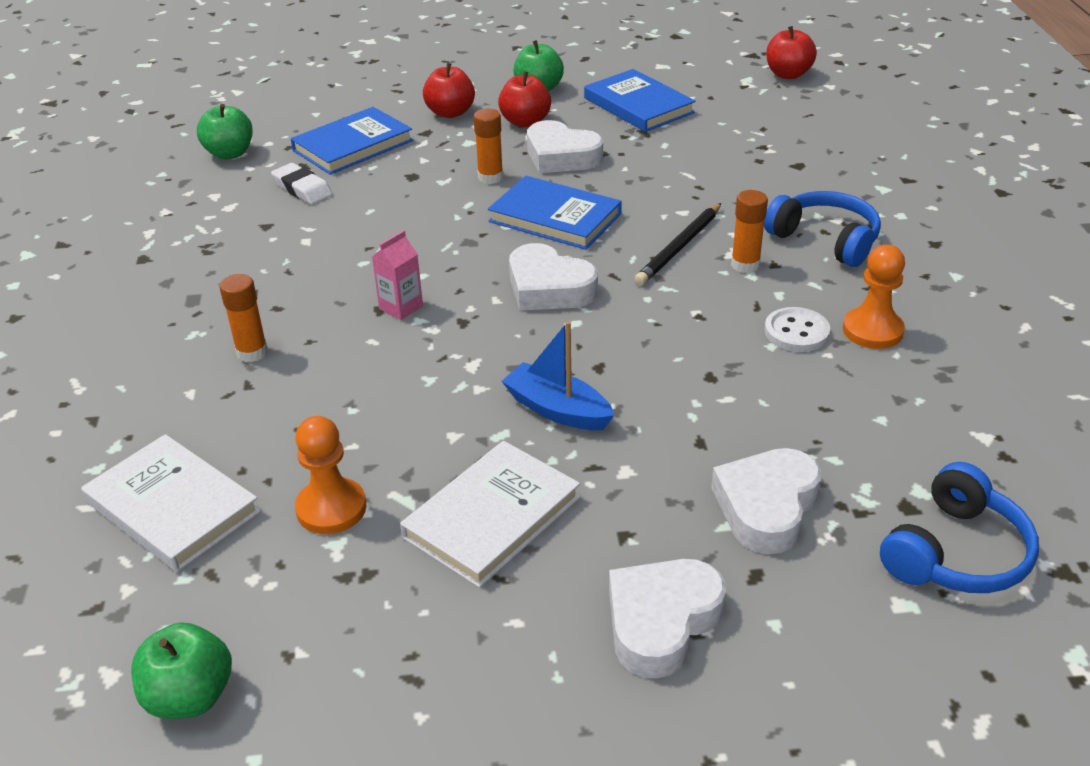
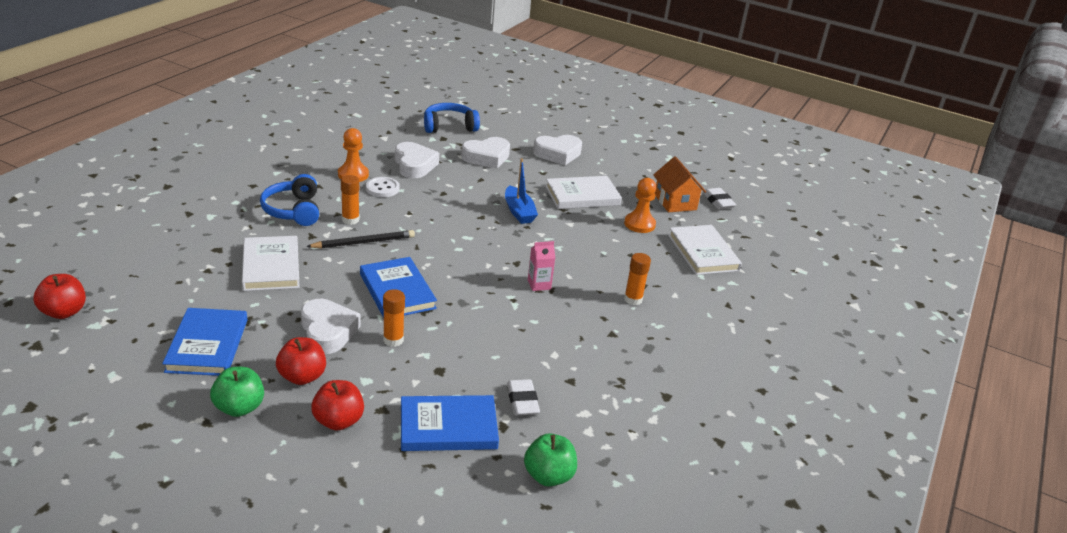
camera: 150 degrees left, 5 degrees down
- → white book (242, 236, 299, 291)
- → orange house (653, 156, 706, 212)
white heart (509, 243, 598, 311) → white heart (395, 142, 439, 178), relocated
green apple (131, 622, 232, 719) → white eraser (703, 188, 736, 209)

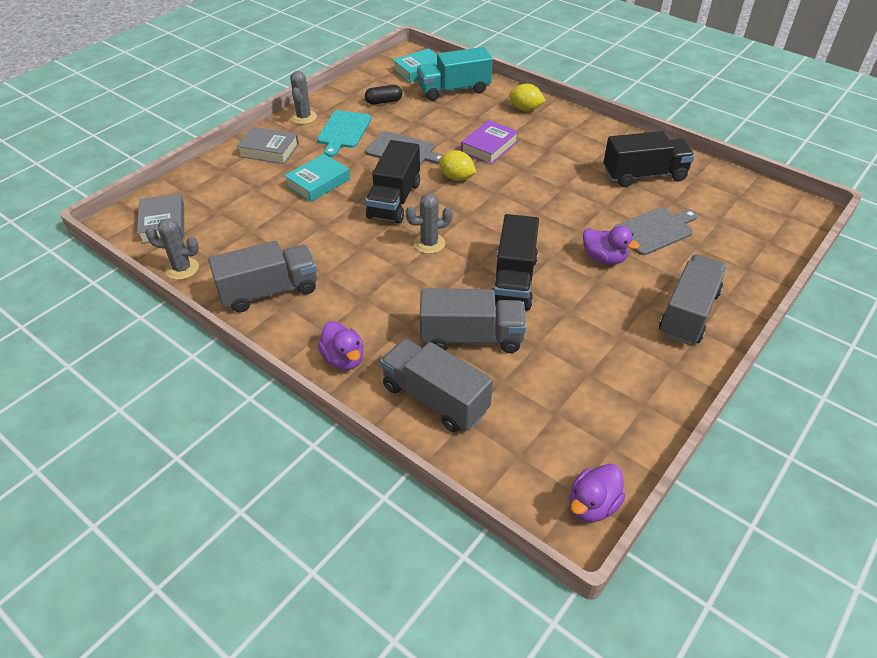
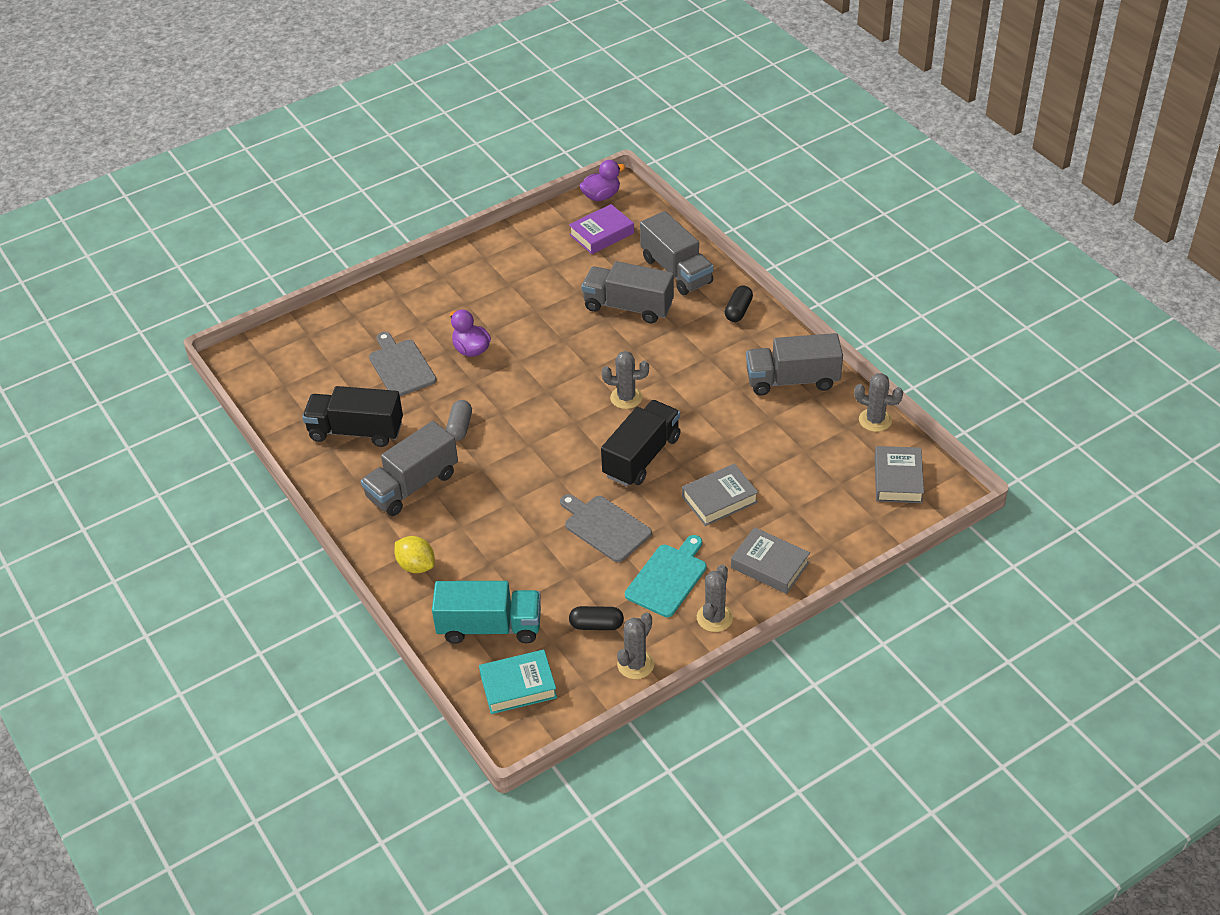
camera: 160 degrees left, 0 degrees up
yellow lemon (439, 150, 477, 181) → -
black truck (493, 214, 539, 310) → -
- → grey capsule (446, 400, 472, 441)
- → grey cactus (617, 612, 654, 679)
purple book (461, 120, 519, 165) → purple book (569, 204, 634, 254), relocated
grey truck (659, 254, 727, 345) → grey truck (361, 421, 458, 516), relocated
purple duck (318, 321, 363, 370) → black capsule (725, 286, 753, 322)
turquoise book (284, 154, 350, 202) → grey book (682, 464, 759, 526)
grey cutting board (614, 207, 698, 255) → grey cutting board (369, 332, 437, 396), 75 degrees clockwise

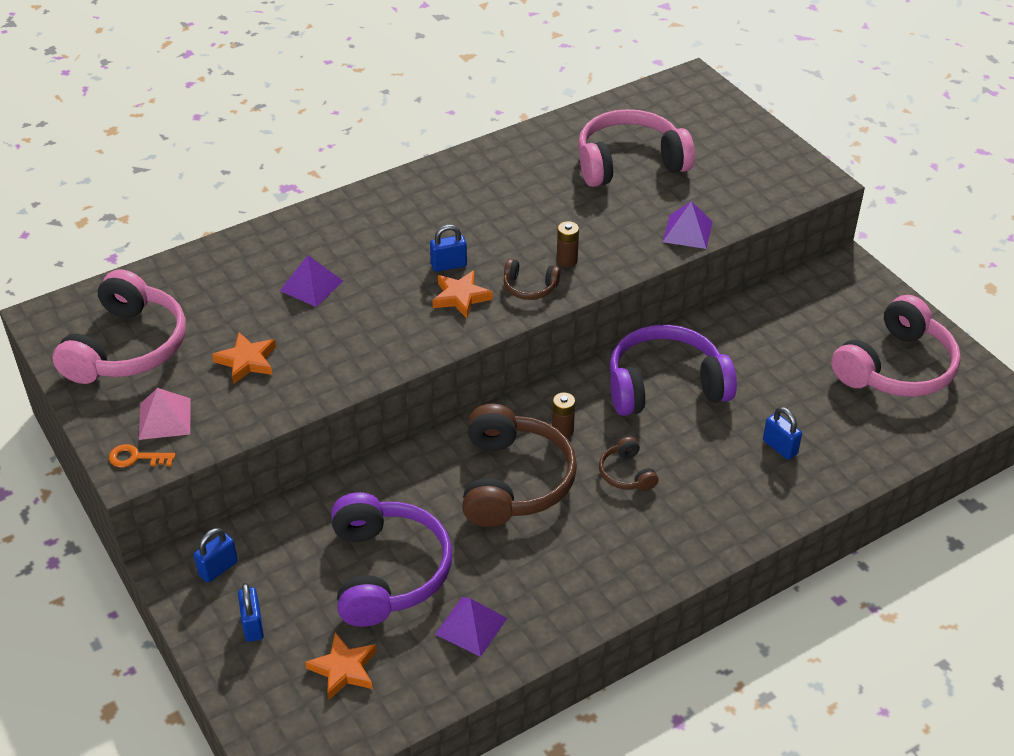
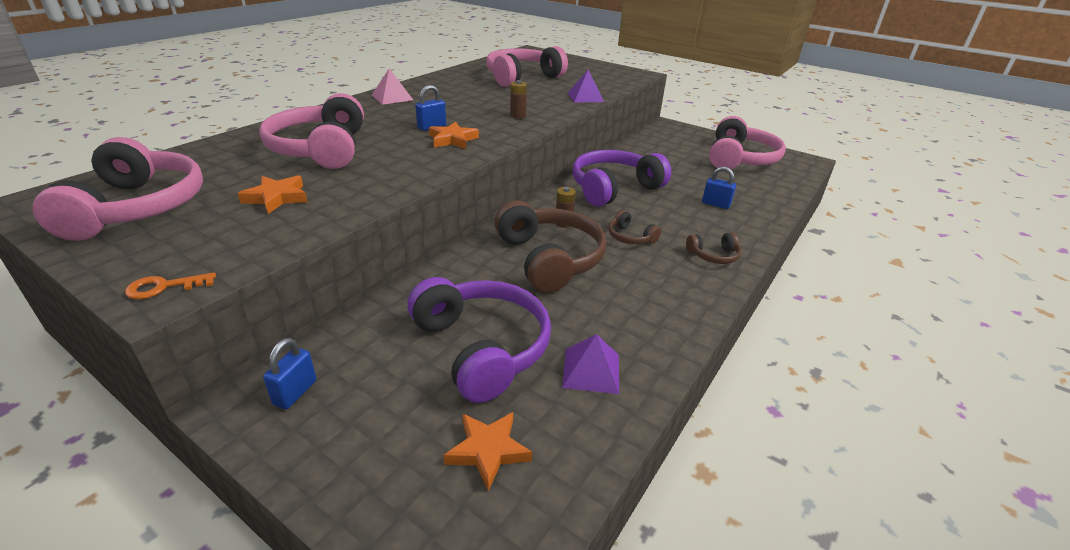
camera: 25 degrees left, 10 degrees down
blue padlock (238, 583, 264, 642) → -
pink pyramid (139, 388, 191, 440) → pink pyramid (372, 69, 413, 105), relocated
brown headphones (503, 259, 561, 300) → brown headphones (686, 232, 741, 264), relocated
purple pyramid (280, 255, 343, 307) → pink headphones (259, 93, 364, 169)

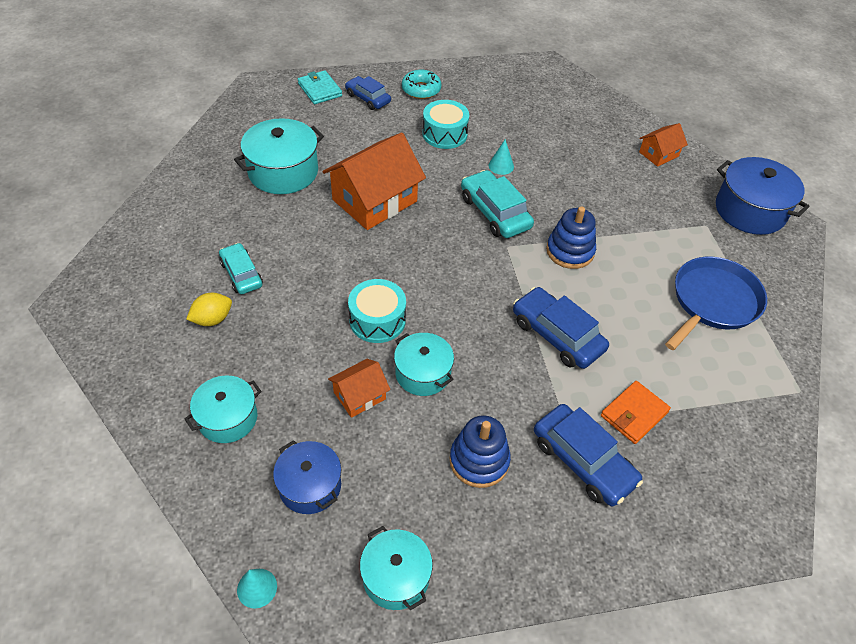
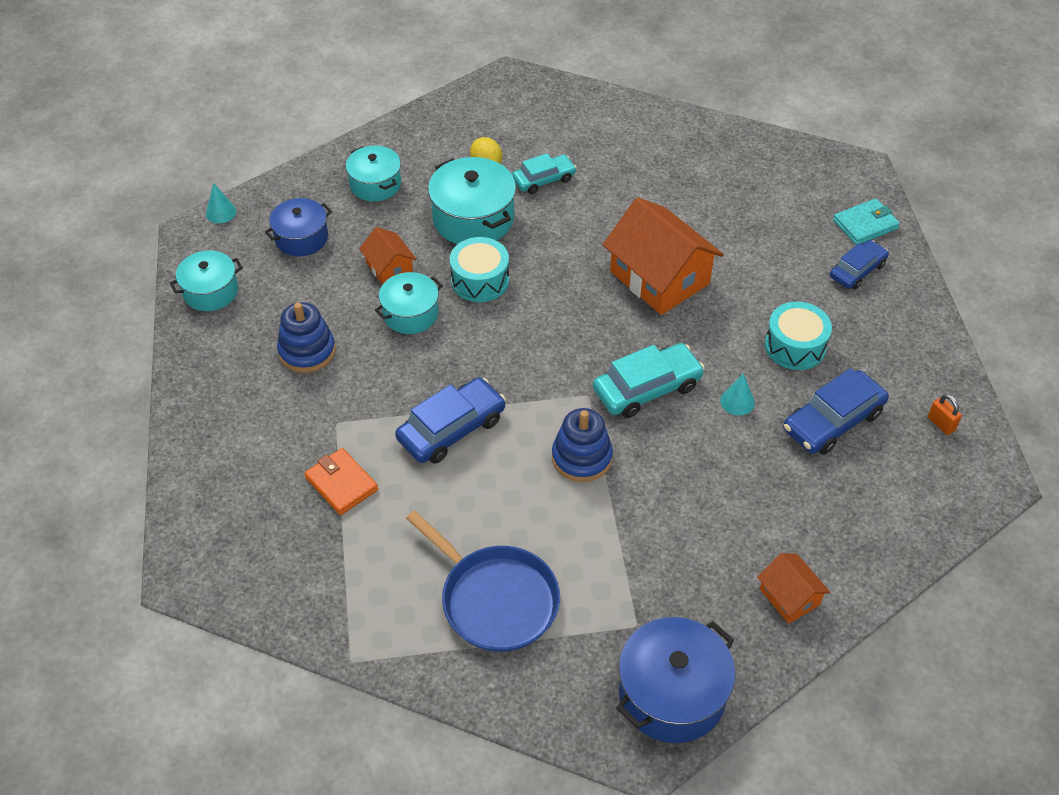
camera: 95 degrees right, 0 degrees up
turquoise donut (402, 70, 441, 99) → -
- → orange padlock (928, 394, 962, 435)
turquoise pot (234, 118, 324, 194) → turquoise pot (428, 157, 516, 244), relocated
blue car (534, 404, 643, 507) → blue car (783, 368, 889, 455), relocated

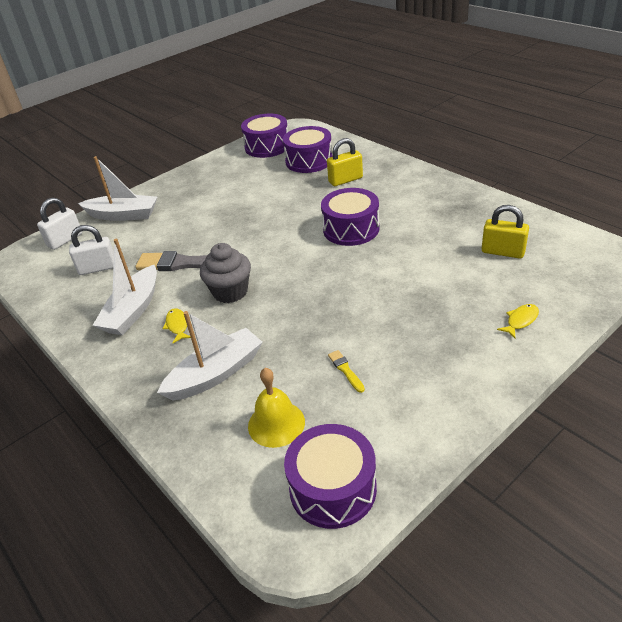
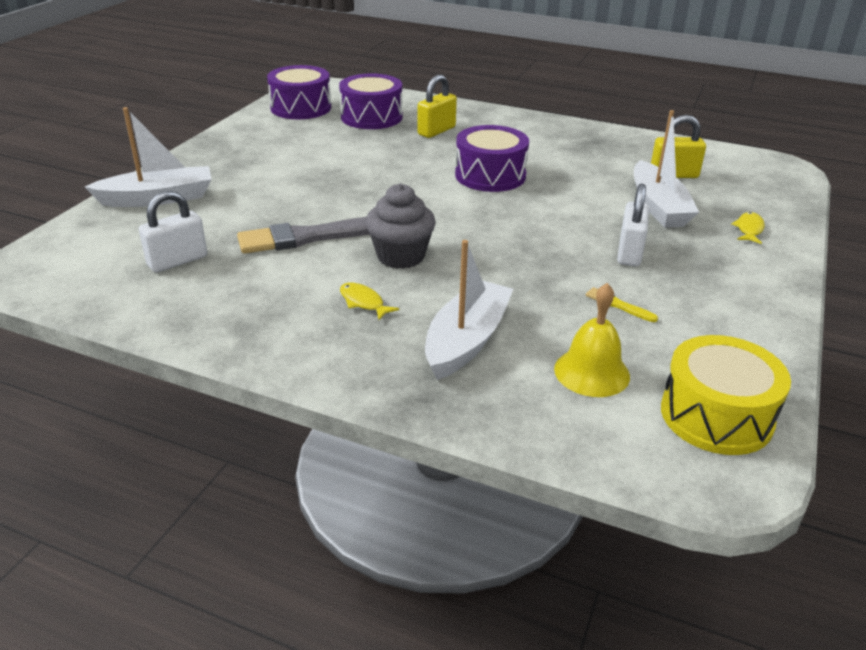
camera: 30 degrees left, 5 degrees down
white padlock (37, 198, 82, 250) → white padlock (617, 184, 649, 266), relocated
white boat (92, 239, 157, 335) → white boat (634, 110, 699, 228), relocated
purple drum (284, 424, 377, 529) → yellow drum (661, 335, 791, 455)

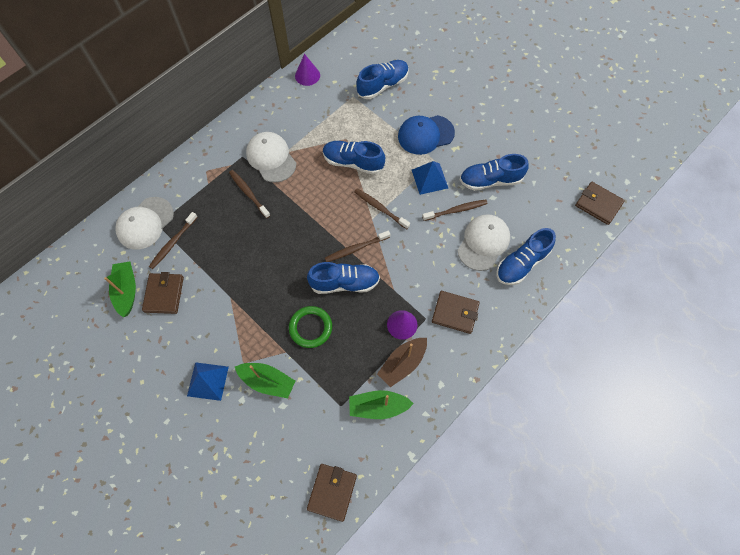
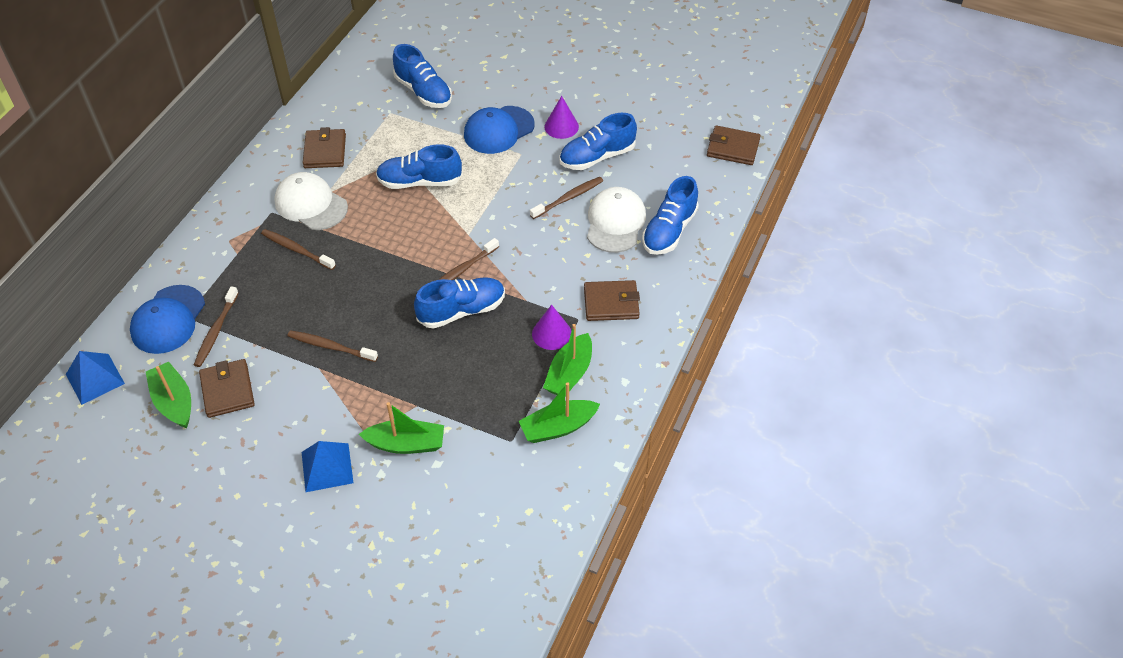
camera: 20 degrees left, 15 degrees down
green ring (289, 306, 332, 348) → -
purple cone (295, 54, 320, 86) → purple cone (545, 96, 579, 139), relocated
brown wallet (307, 464, 357, 522) → brown wallet (303, 127, 346, 168), relocated
brown toothbrush (354, 189, 410, 229) → brown toothbrush (288, 330, 378, 362), relocated
blue pyramid (412, 161, 448, 195) → blue pyramid (66, 351, 125, 405), relocated
white cap (115, 197, 174, 250) → blue cap (130, 285, 205, 354)
brown boat (377, 338, 427, 387) → green boat (543, 324, 592, 396)
blue shoe (356, 60, 409, 99) → blue shoe (393, 44, 452, 108), 105 degrees clockwise

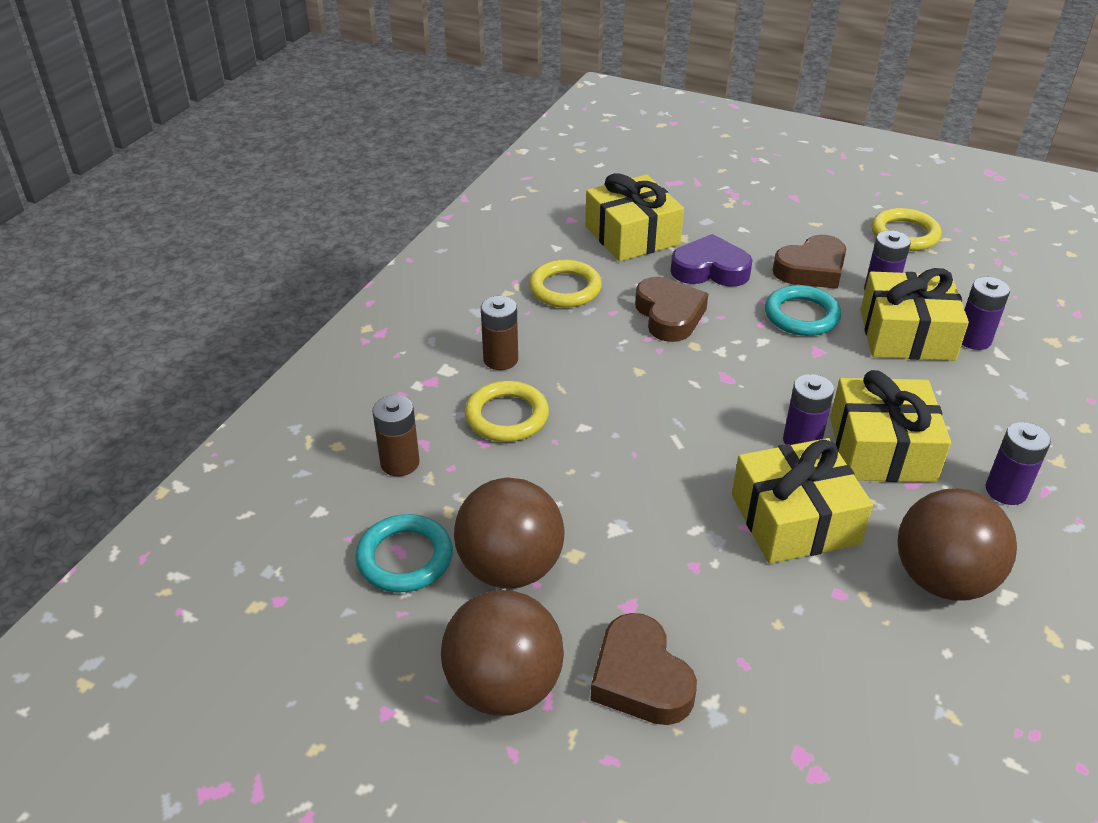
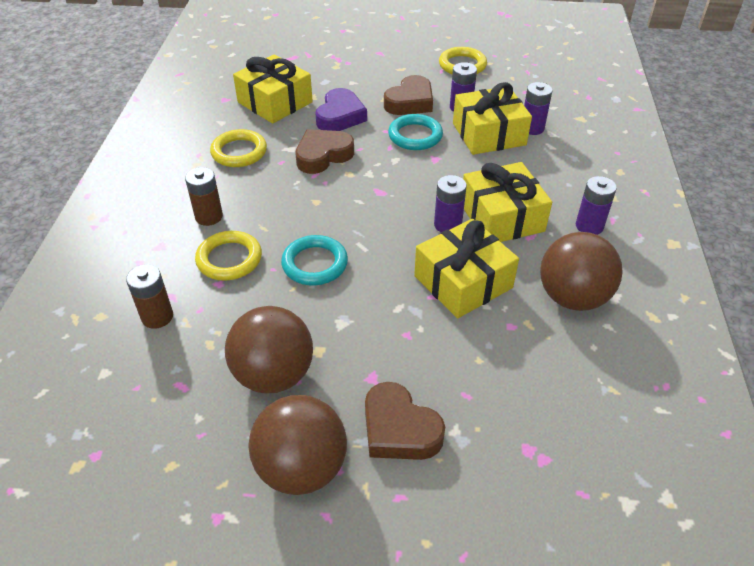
camera: 20 degrees left, 5 degrees up
turquoise ring (355, 514, 453, 592) → turquoise ring (281, 235, 348, 285), relocated
brown heart (635, 277, 708, 342) → brown heart (295, 129, 354, 174), 90 degrees counterclockwise
purple heart (671, 234, 753, 287) → purple heart (315, 88, 367, 131), 120 degrees clockwise

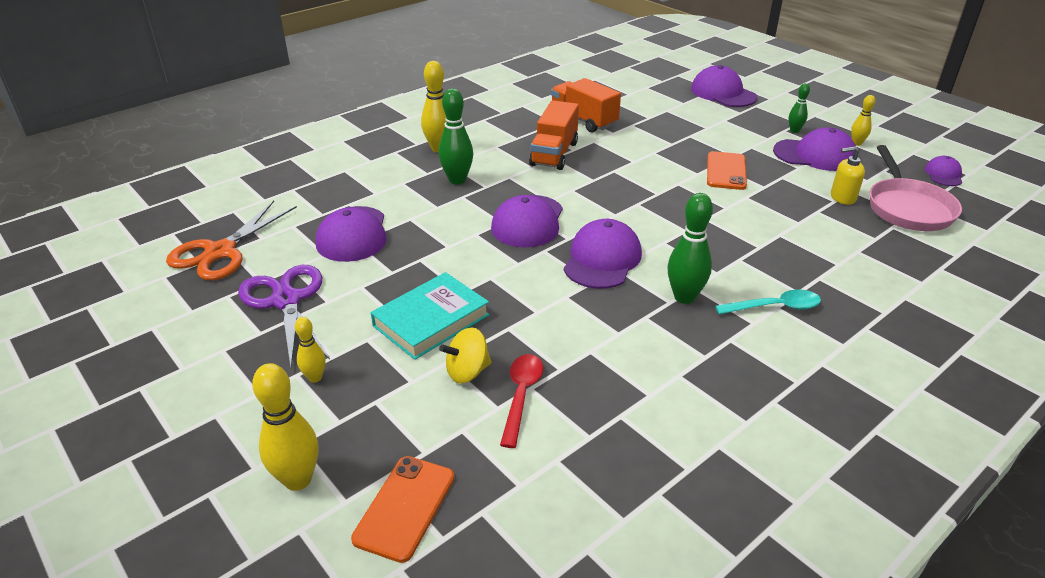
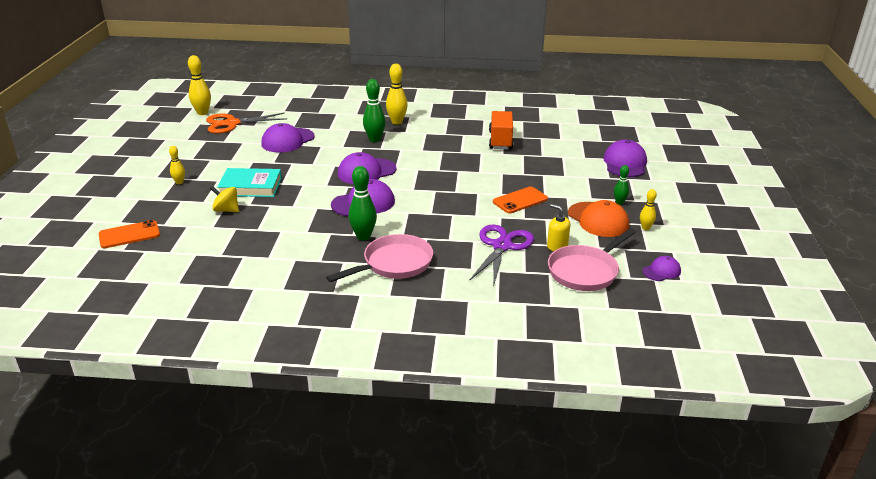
camera: 45 degrees right, 5 degrees down
red spoon (500, 354, 543, 448) → -
orange truck (529, 100, 579, 170) → -
purple scissors (238, 265, 330, 367) → purple scissors (470, 224, 534, 287), relocated
yellow bowling pin (252, 363, 318, 491) → yellow bowling pin (188, 55, 211, 115), relocated
turquoise spoon (715, 290, 821, 314) → pink pan (326, 234, 433, 282)
purple cap (773, 127, 856, 171) → orange cap (568, 200, 629, 237)

